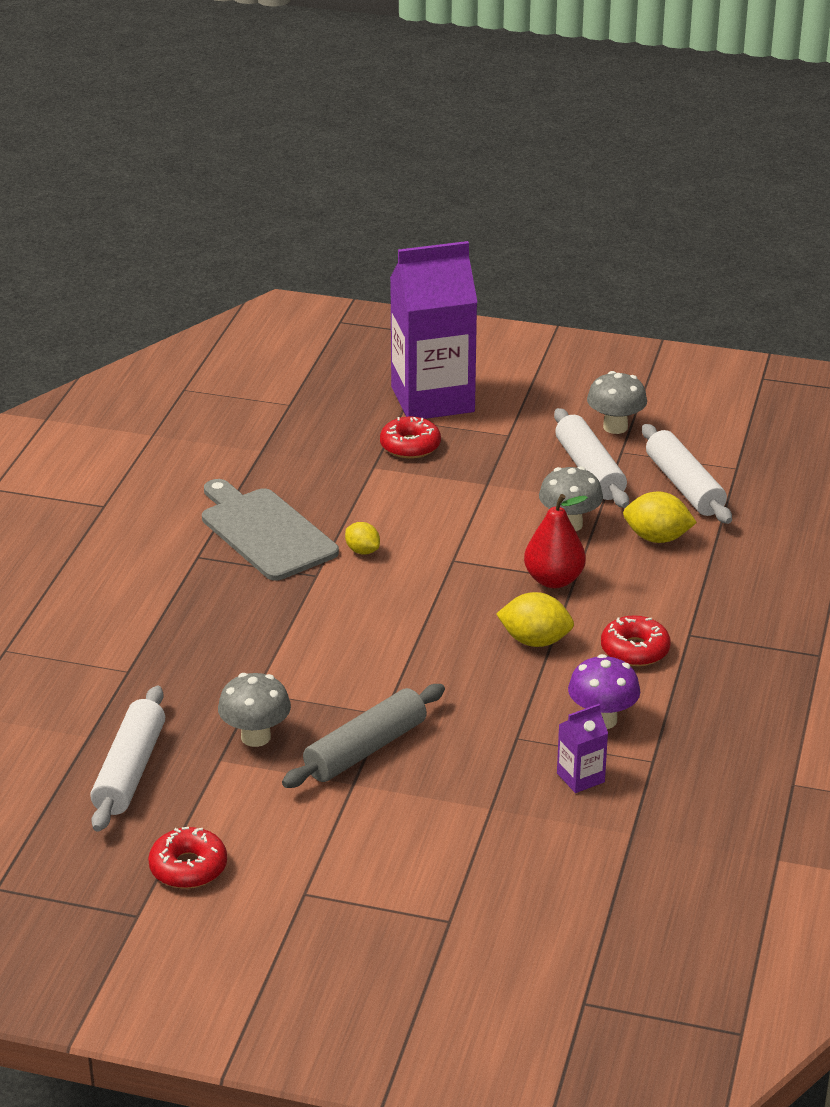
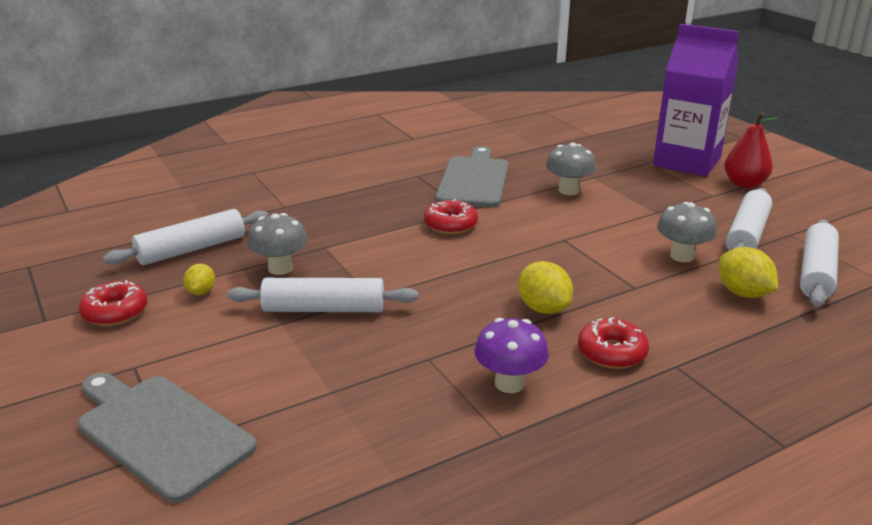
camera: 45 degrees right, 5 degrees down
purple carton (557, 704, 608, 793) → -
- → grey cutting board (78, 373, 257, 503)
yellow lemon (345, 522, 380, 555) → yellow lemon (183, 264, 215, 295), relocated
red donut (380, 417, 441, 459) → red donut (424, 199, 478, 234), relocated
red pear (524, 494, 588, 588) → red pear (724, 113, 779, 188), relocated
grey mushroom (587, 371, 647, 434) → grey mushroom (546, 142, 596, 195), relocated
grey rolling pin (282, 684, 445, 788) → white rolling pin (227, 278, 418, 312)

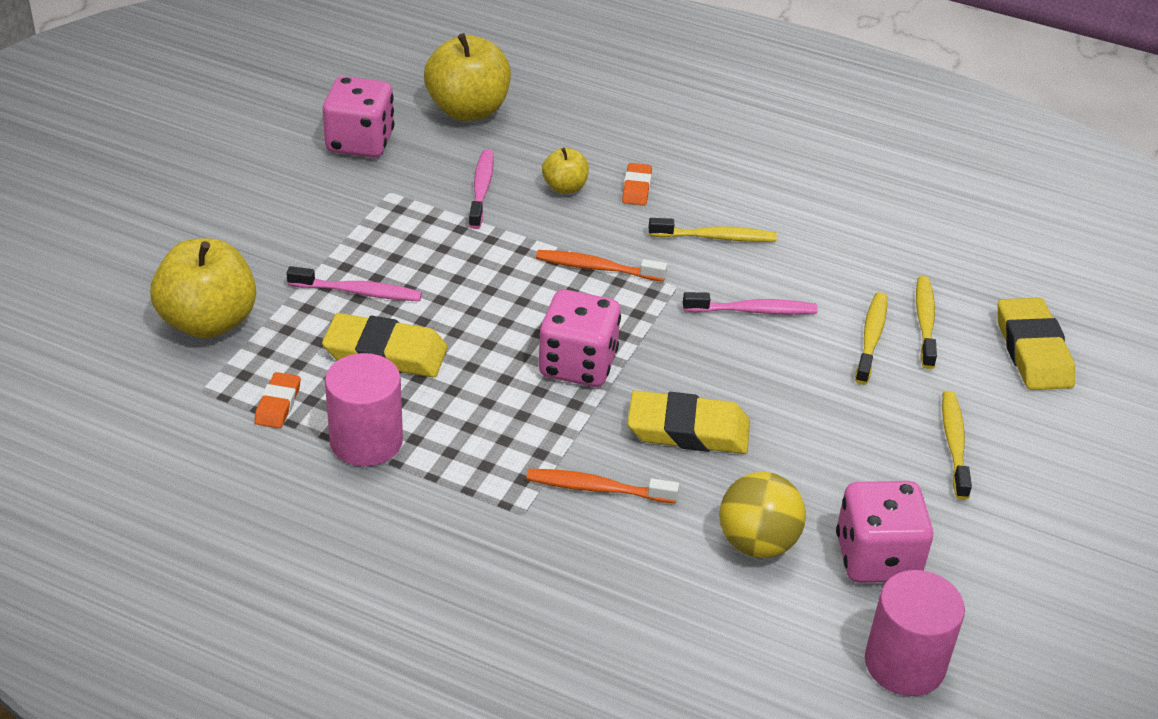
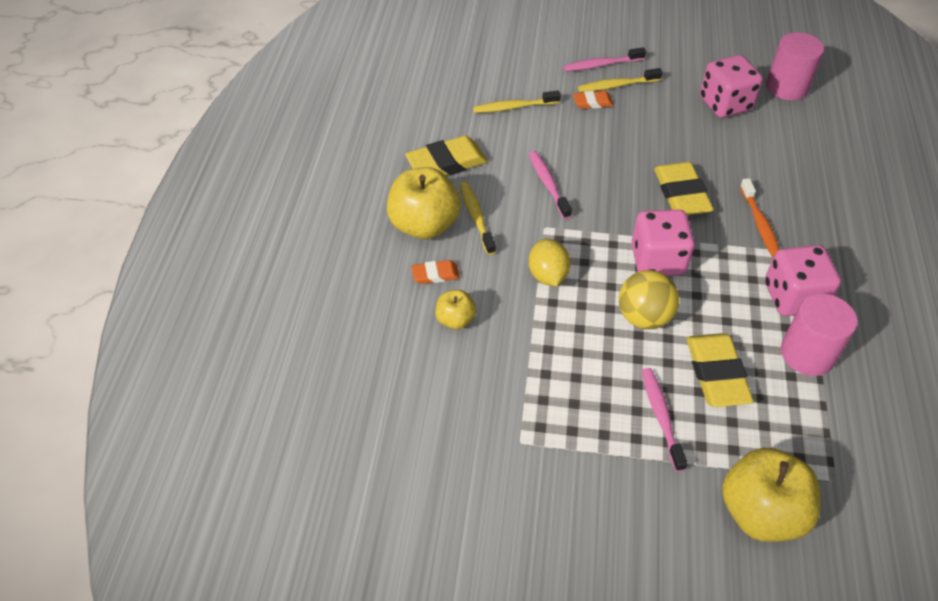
camera: 105 degrees left, 10 degrees up
yellow toothbrush (855, 292, 887, 385) → -
orange eraser (254, 372, 301, 428) → orange eraser (573, 91, 614, 109), relocated
pink dice (323, 76, 394, 158) → pink dice (765, 245, 841, 316), relocated
yellow apple (424, 33, 511, 121) → yellow apple (387, 167, 461, 239), relocated
pink toothbrush (469, 149, 494, 229) → pink toothbrush (563, 47, 646, 72), relocated
yellow ball (719, 472, 806, 558) → yellow ball (619, 270, 679, 329), relocated
yellow eraser (998, 298, 1075, 390) → yellow eraser (405, 136, 488, 175), relocated
orange toothbrush (536, 250, 667, 282) → yellow lemon (528, 239, 570, 286)

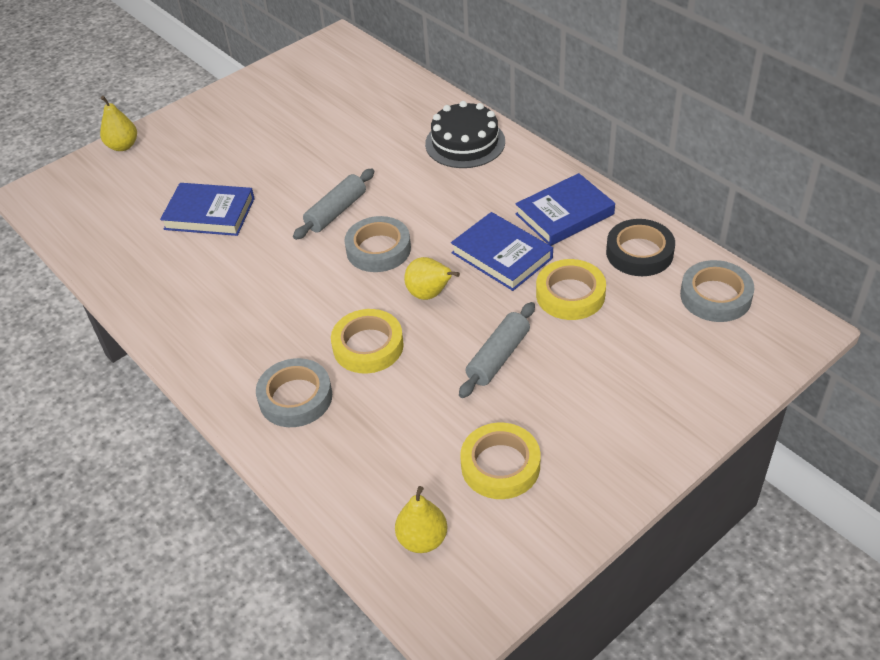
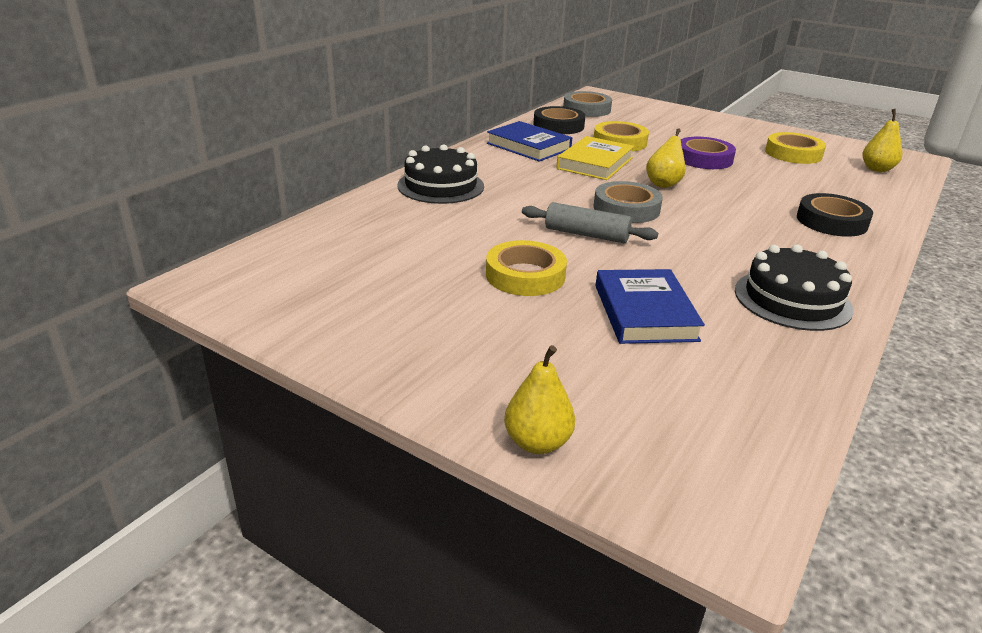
camera: 110 degrees left, 15 degrees down
- → black cake (735, 244, 854, 331)
yellow tape (331, 309, 404, 373) → yellow tape (486, 240, 567, 296), relocated
grey rolling pin (459, 302, 535, 398) → purple tape (681, 137, 736, 169)
grey tape (256, 358, 332, 427) → black tape (797, 193, 873, 237)
blue book (451, 212, 553, 291) → yellow book (556, 136, 634, 180)

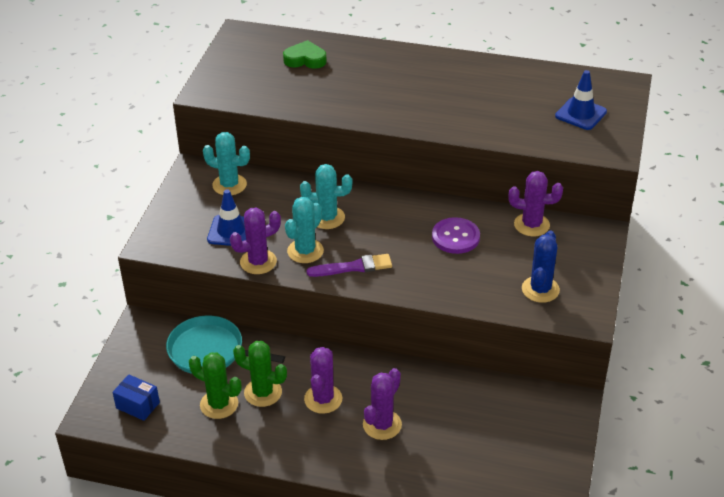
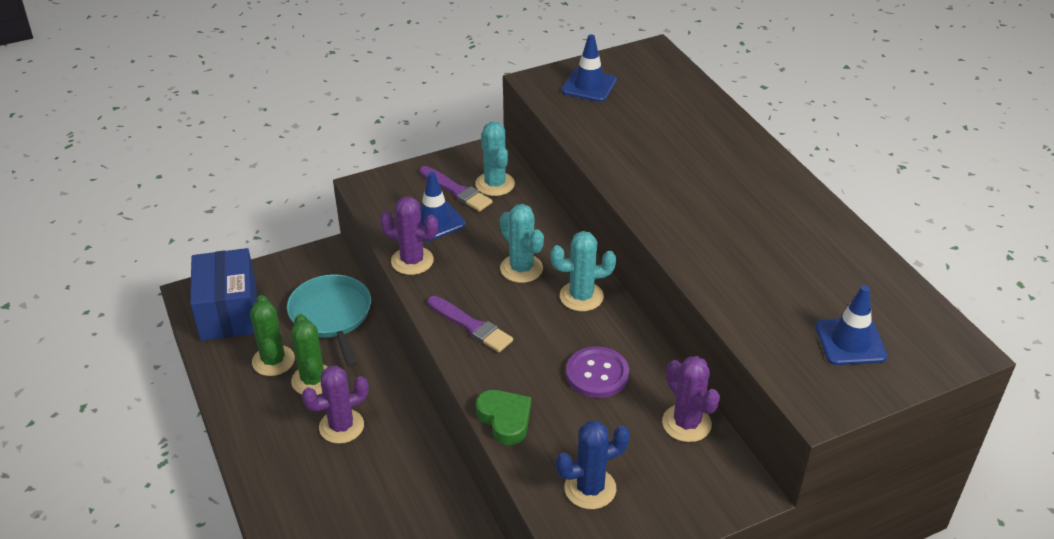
camera: 50 degrees right, 0 degrees up
purple cactus (363, 368, 402, 440) → -
- → purple brush (420, 166, 492, 212)
- → blue traffic cone (561, 34, 617, 102)
green heart (283, 40, 327, 69) → green heart (476, 390, 531, 445), relocated
turquoise cactus (285, 197, 324, 263) → turquoise cactus (550, 231, 616, 311), relocated
blue box (112, 374, 160, 421) → blue box (190, 248, 257, 341), x1.94

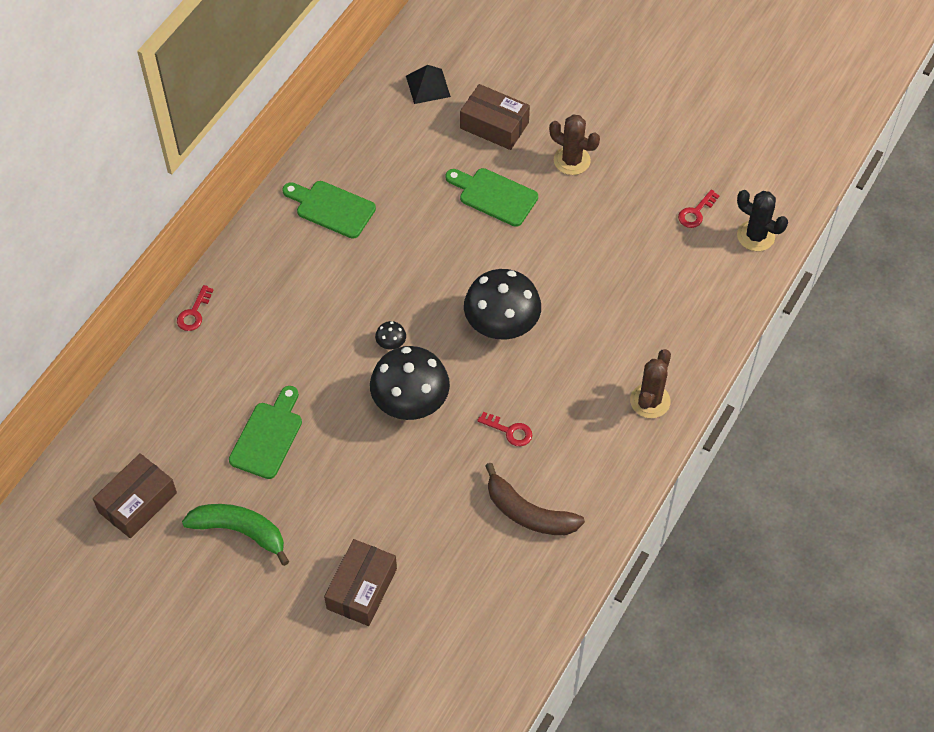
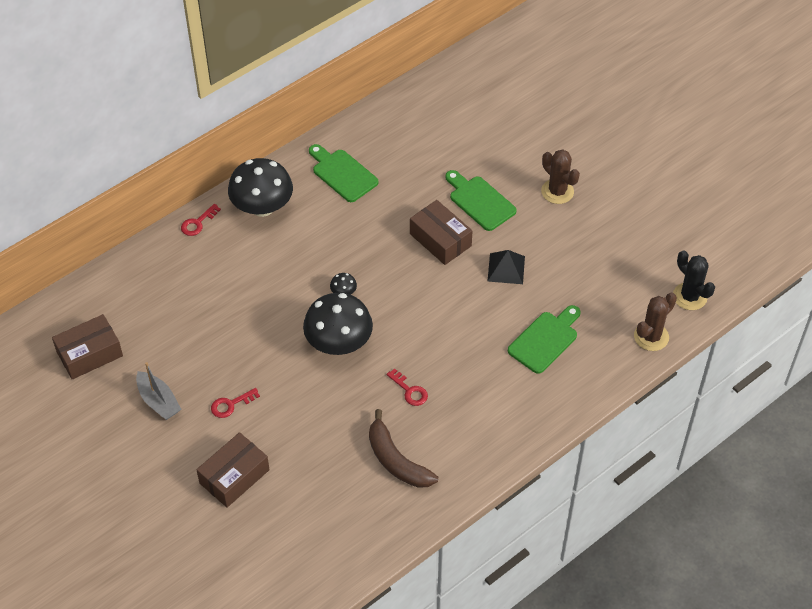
camera: 20 degrees right, 5 degrees down
green cutting board (229, 386, 302, 479) → green cutting board (508, 305, 581, 374), relocated
black pyramid (406, 65, 451, 104) → black pyramid (488, 250, 525, 284), relocated
brown box (460, 84, 530, 150) → brown box (410, 200, 473, 265), relocated
black mushroom (464, 269, 541, 339) → black mushroom (228, 158, 293, 217), relocated
brown cactus (630, 349, 671, 418) → brown cactus (634, 292, 677, 351), relocated
red key (678, 190, 720, 228) → red key (211, 388, 260, 418), relocated
green banana (182, 504, 289, 566) → grey boat (136, 362, 181, 420)

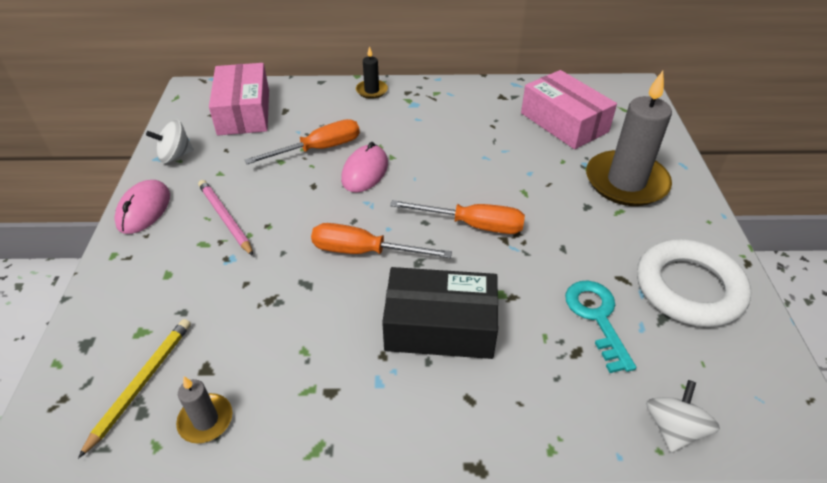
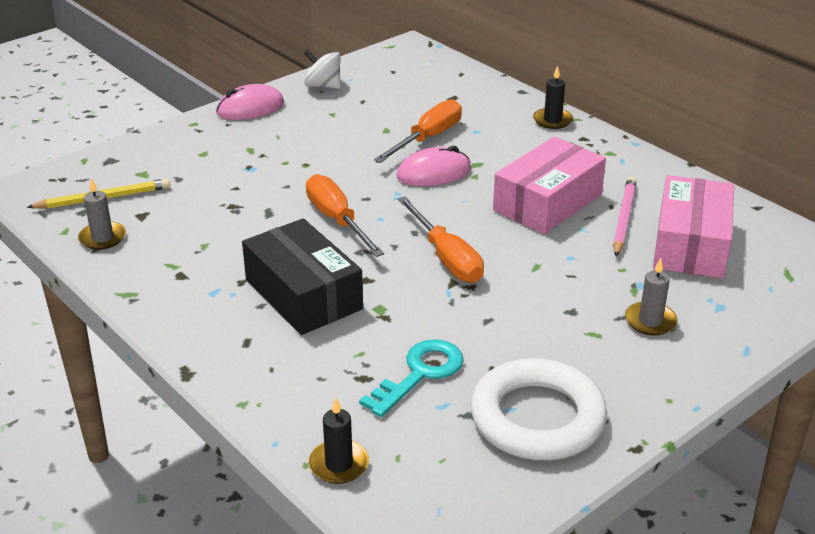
camera: 50 degrees right, 10 degrees down
pink pencil (198, 180, 254, 256) → pink pencil (613, 177, 637, 257), relocated
pink box (209, 63, 269, 135) → pink box (493, 137, 606, 234), relocated
white spinning top (646, 380, 720, 452) → black candle (309, 398, 369, 484)
orange screwdriver (245, 119, 360, 164) → orange screwdriver (374, 99, 462, 163), 75 degrees counterclockwise
grey candle (586, 71, 672, 206) → grey candle (625, 258, 677, 335), x0.46

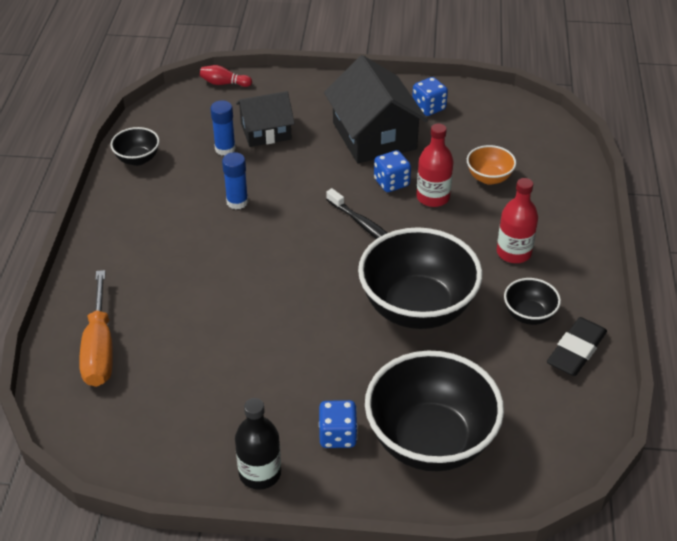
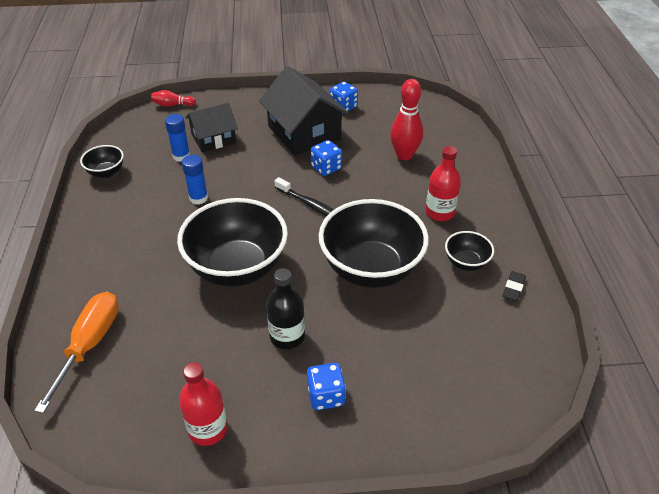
camera: 10 degrees left, 0 degrees up
black bottle (235, 398, 281, 490) → black bottle (266, 268, 305, 349), relocated
black bowl (365, 351, 504, 471) → black bowl (177, 198, 288, 287), relocated
red bottle (416, 124, 453, 207) → red bottle (179, 362, 228, 446), relocated
orange bowl (467, 145, 516, 185) → red bowling pin (390, 79, 423, 160)
orange screwdriver (79, 270, 113, 387) → orange screwdriver (34, 291, 119, 413), 150 degrees counterclockwise
black eraser (547, 317, 607, 376) → black eraser (502, 271, 526, 301), x0.58

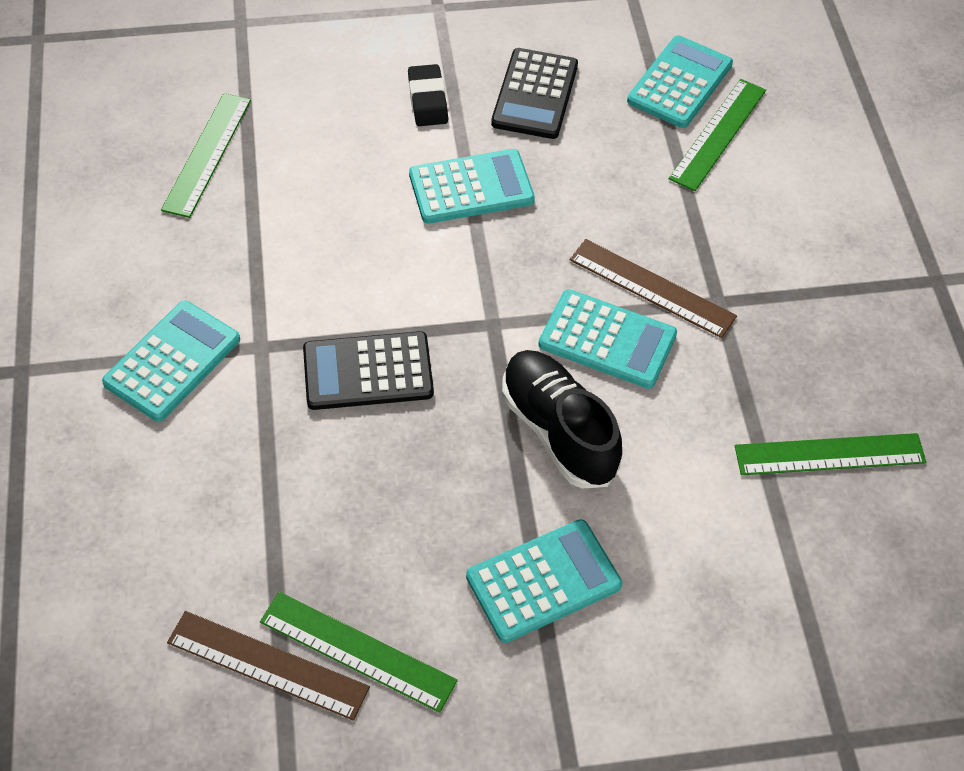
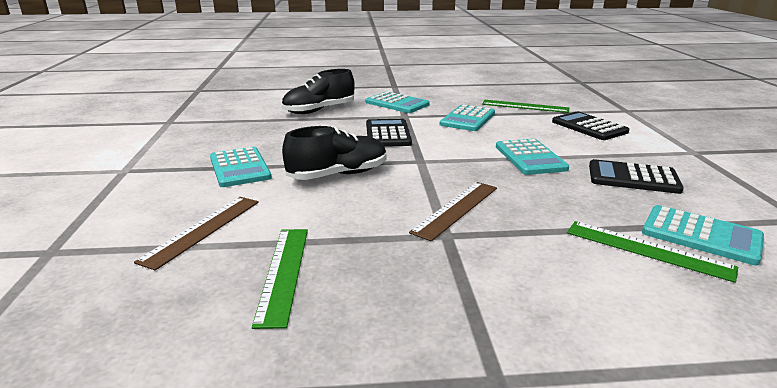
camera: 95 degrees right, 30 degrees down
green ruler (260, 592, 458, 713) → -
black eraser (408, 64, 448, 126) → -
- → black shoe (282, 69, 355, 114)
- → black calculator (552, 111, 629, 140)
brown ruler (167, 611, 370, 721) → brown ruler (134, 197, 259, 271), relocated
turquoise calculator (538, 289, 677, 389) → turquoise calculator (440, 105, 495, 131), relocated

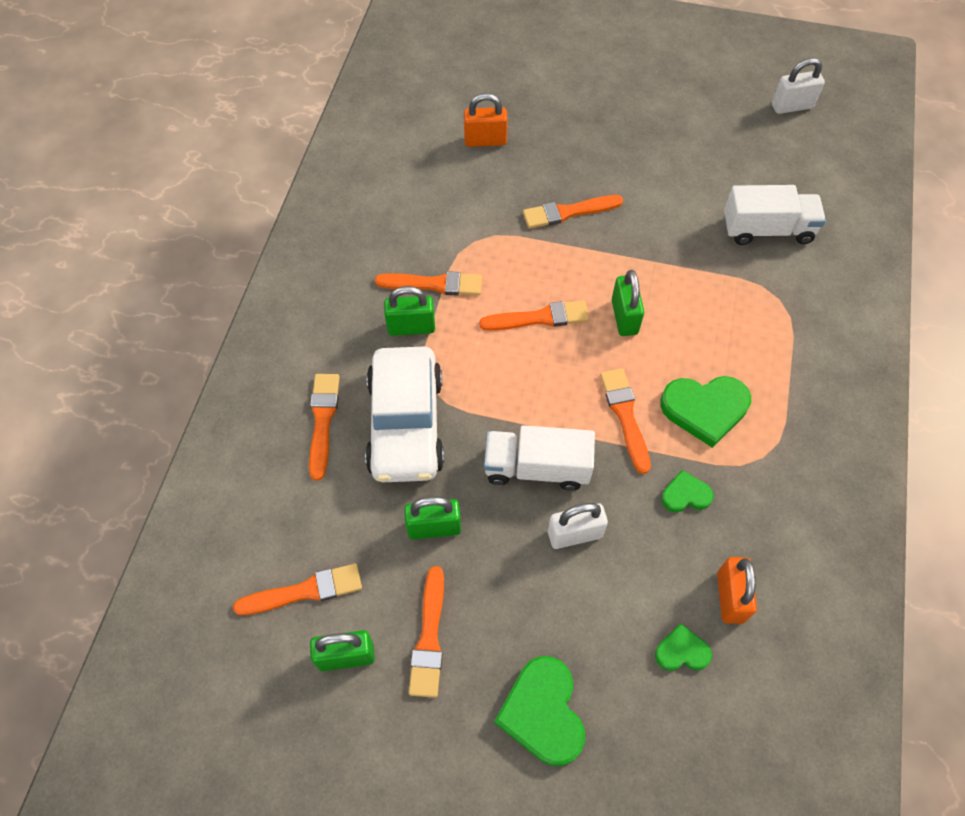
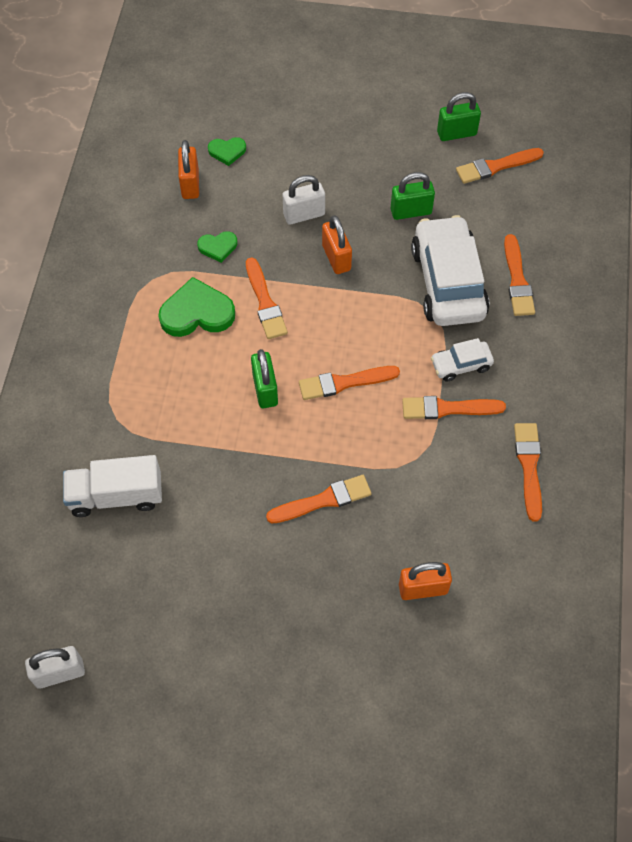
camera: 175 degrees right, 0 degrees up
green heart (494, 656, 585, 766) → -
orange brush (409, 566, 444, 698) → orange brush (514, 423, 542, 521), relocated
green padlock (384, 286, 435, 336) → white car (431, 338, 494, 382)
white truck (484, 425, 595, 491) → orange padlock (322, 215, 352, 274)

